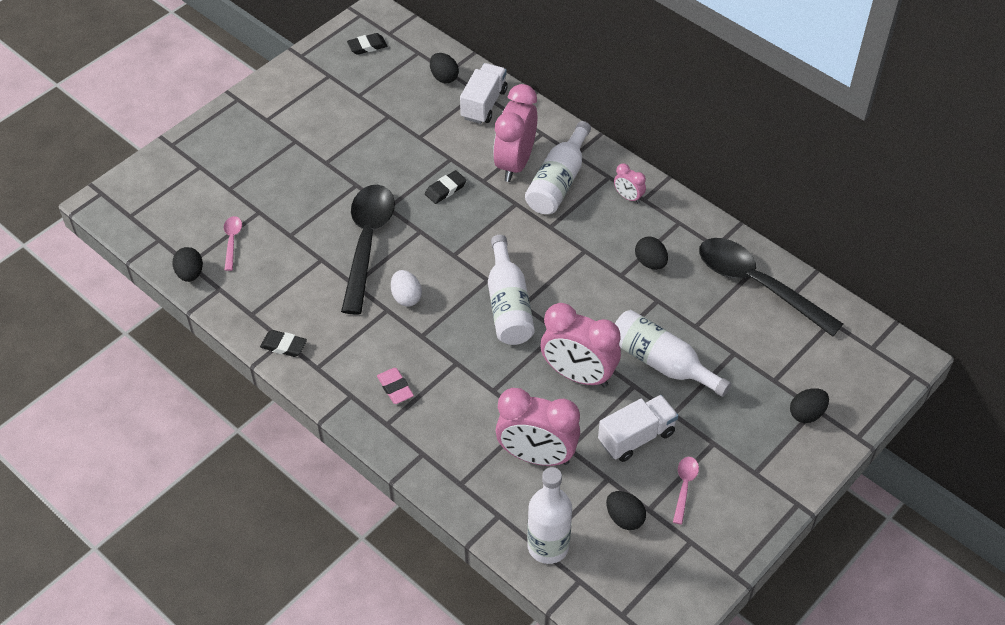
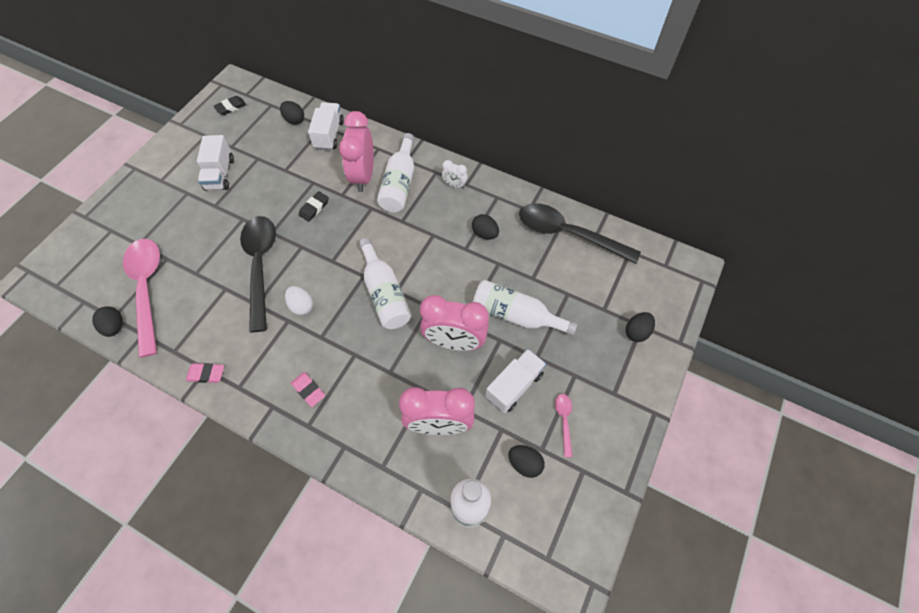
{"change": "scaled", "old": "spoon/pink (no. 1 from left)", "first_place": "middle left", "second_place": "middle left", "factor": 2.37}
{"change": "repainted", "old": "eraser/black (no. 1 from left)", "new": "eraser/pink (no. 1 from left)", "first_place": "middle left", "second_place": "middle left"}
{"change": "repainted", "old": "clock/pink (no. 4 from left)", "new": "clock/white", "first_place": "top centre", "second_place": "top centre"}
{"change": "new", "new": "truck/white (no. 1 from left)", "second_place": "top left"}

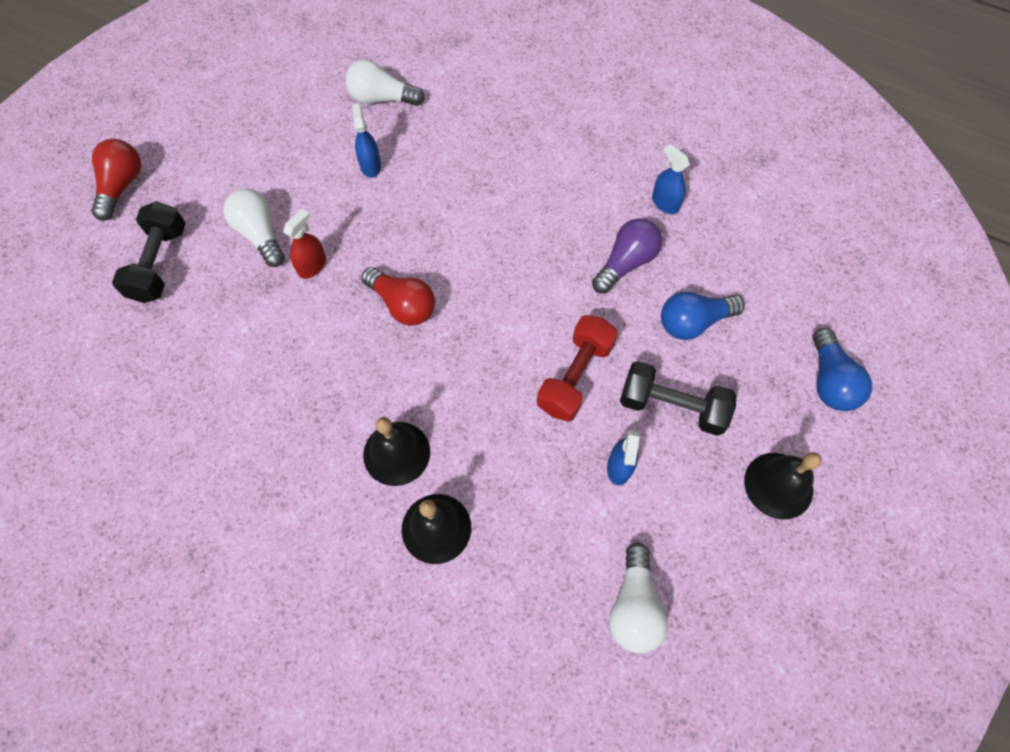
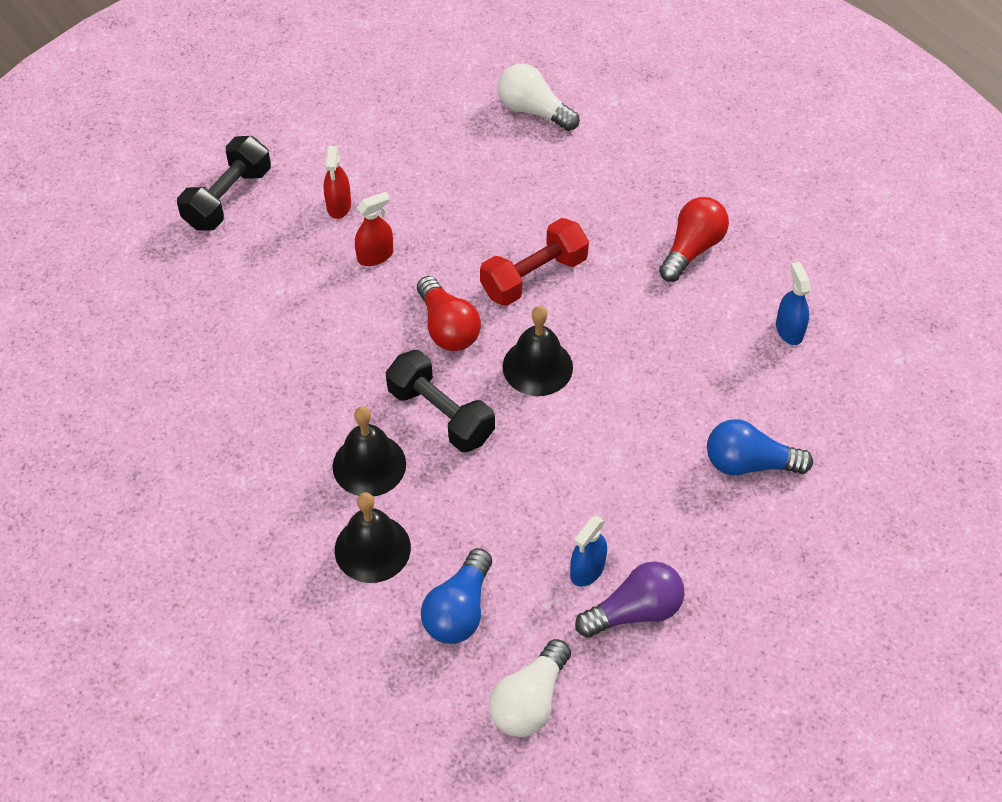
{"change": "shifted", "old": "light bulb/red (no. 1 from left in the first image)", "new": "light bulb/red (no. 2 from left)", "first_place": "top left", "second_place": "top right"}
{"change": "swapped", "old": "light bulb/white (no. 1 from left)", "new": "spray bottle/red (no. 1 from left)", "first_place": "top left", "second_place": "top centre"}
{"change": "gone", "old": "spray bottle/blue (no. 1 from left)", "first_place": "top centre"}
{"change": "shifted", "old": "dumbbell/red", "first_place": "centre", "second_place": "top centre"}
{"change": "shifted", "old": "light bulb/purple", "first_place": "centre", "second_place": "bottom centre"}
{"change": "shifted", "old": "dumbbell/black (no. 2 from left)", "first_place": "middle right", "second_place": "centre"}
{"change": "shifted", "old": "bell/black (no. 3 from left)", "first_place": "middle right", "second_place": "centre"}
{"change": "shifted", "old": "light bulb/blue (no. 2 from left in the first image)", "new": "light bulb/blue (no. 1 from left)", "first_place": "middle right", "second_place": "bottom centre"}

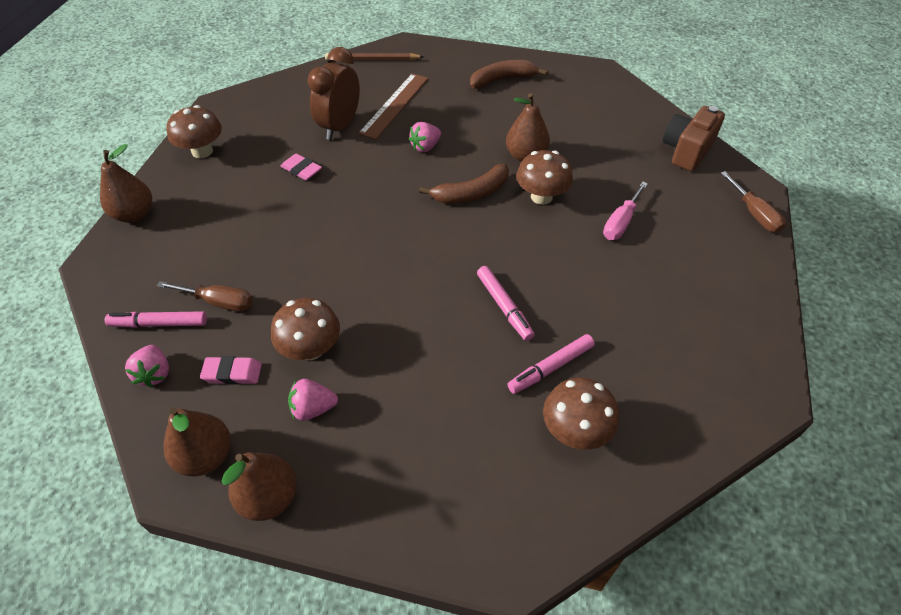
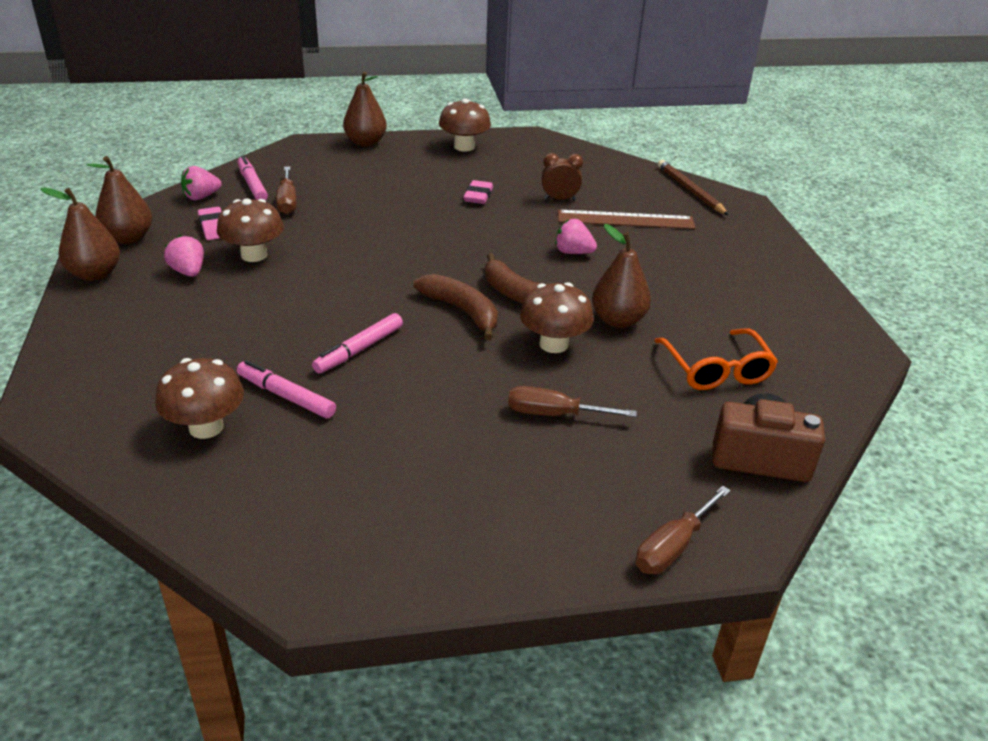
{"change": "scaled", "old": "clock/brown", "first_place": "top centre", "second_place": "top centre", "factor": 0.56}
{"change": "shifted", "old": "banana/brown (no. 2 from left in the first image)", "new": "banana/brown (no. 1 from left)", "first_place": "top centre", "second_place": "centre"}
{"change": "repainted", "old": "screwdriver/pink", "new": "screwdriver/brown (no. 2 from left)", "first_place": "middle right", "second_place": "centre"}
{"change": "new", "new": "glasses/orange", "second_place": "middle right"}

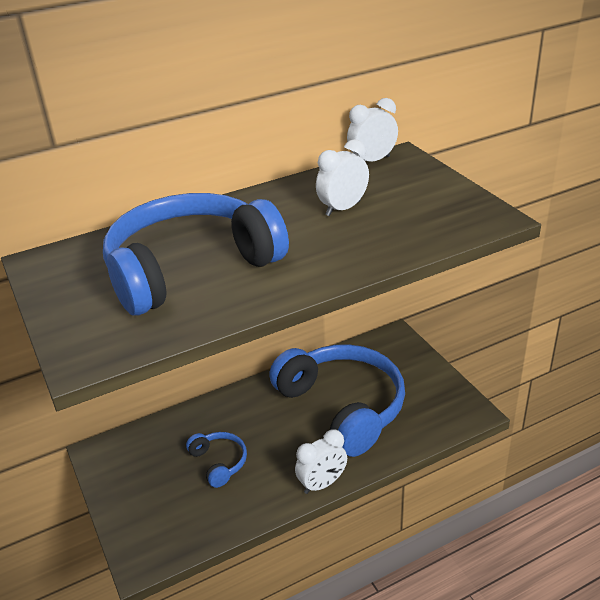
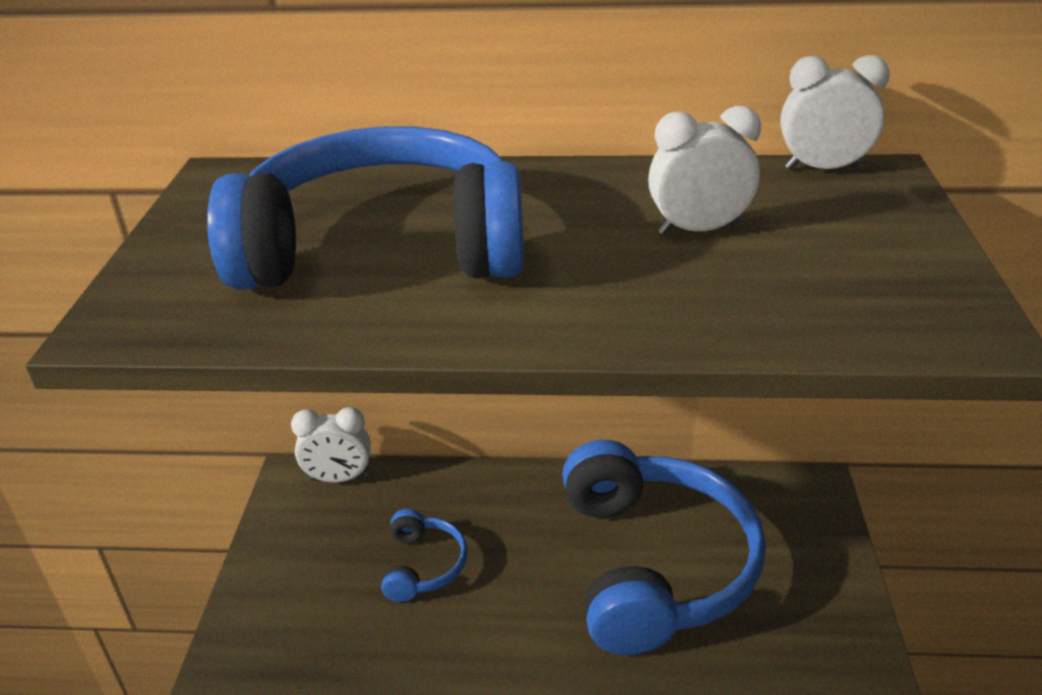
{"change": "shifted", "old": "clock/white (no. 1 from left)", "first_place": "bottom centre", "second_place": "middle left"}

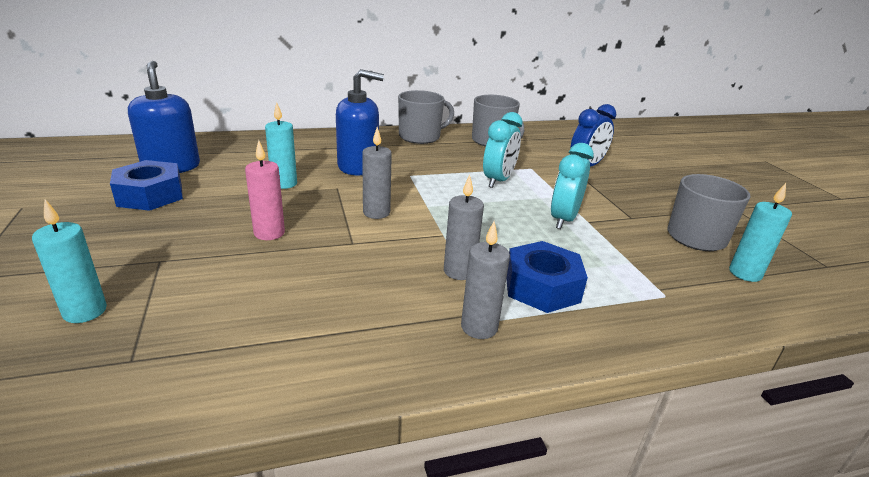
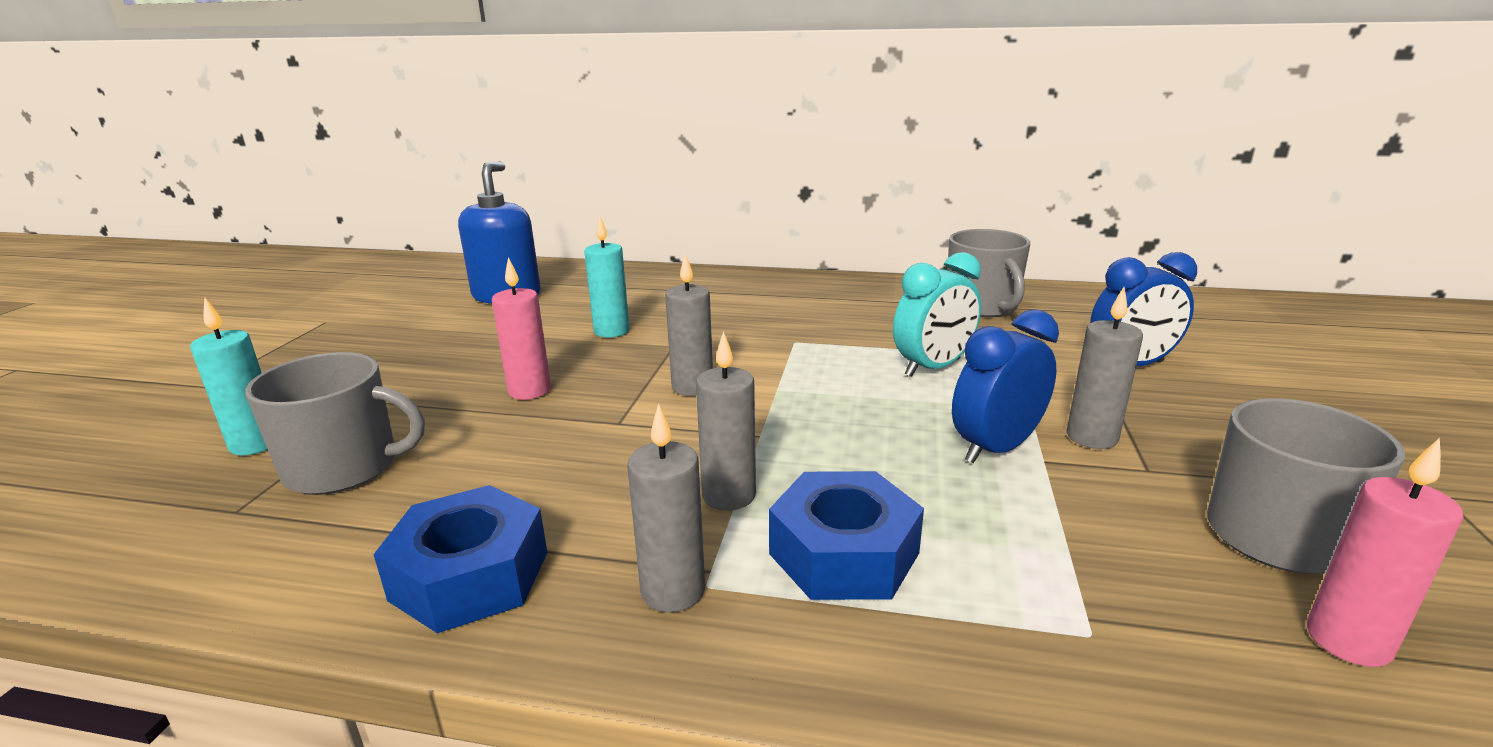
{"change": "shifted", "old": "nut/blue (no. 1 from left)", "first_place": "middle left", "second_place": "bottom left"}
{"change": "gone", "old": "soap dispenser/blue (no. 2 from left)", "first_place": "top centre"}
{"change": "shifted", "old": "mug/grey (no. 1 from left)", "first_place": "top centre", "second_place": "middle left"}
{"change": "repainted", "old": "clock/turquoise (no. 2 from left)", "new": "clock/blue (no. 1 from left)", "first_place": "centre", "second_place": "middle right"}
{"change": "repainted", "old": "candle/turquoise (no. 3 from left)", "new": "candle/pink (no. 2 from left)", "first_place": "middle right", "second_place": "bottom right"}
{"change": "new", "new": "candle/grey (no. 4 from left)", "second_place": "middle right"}

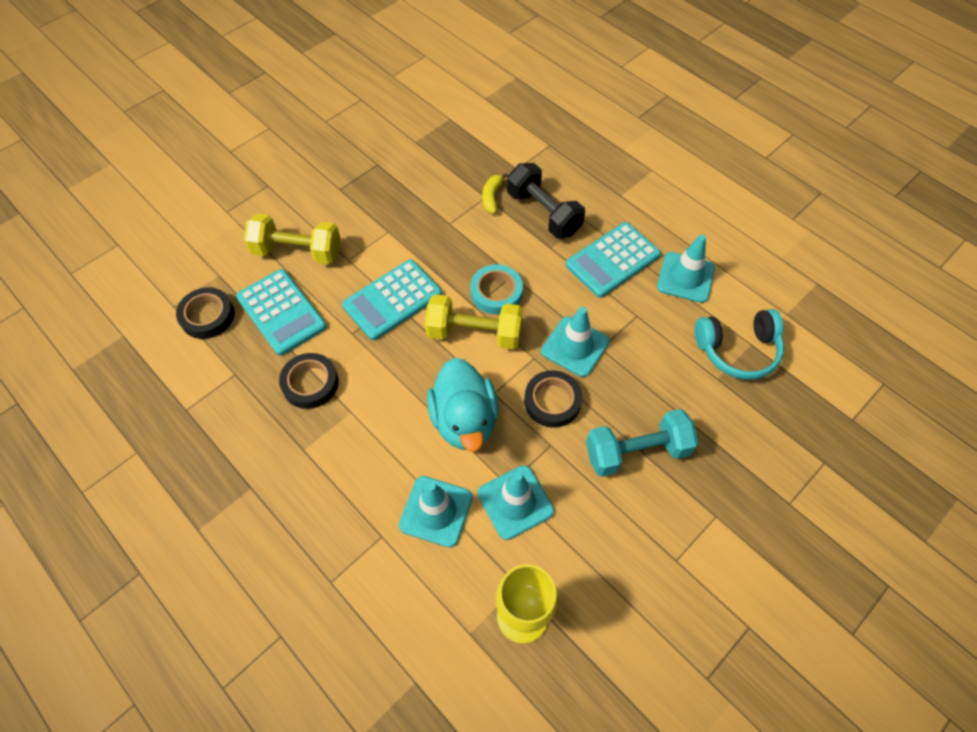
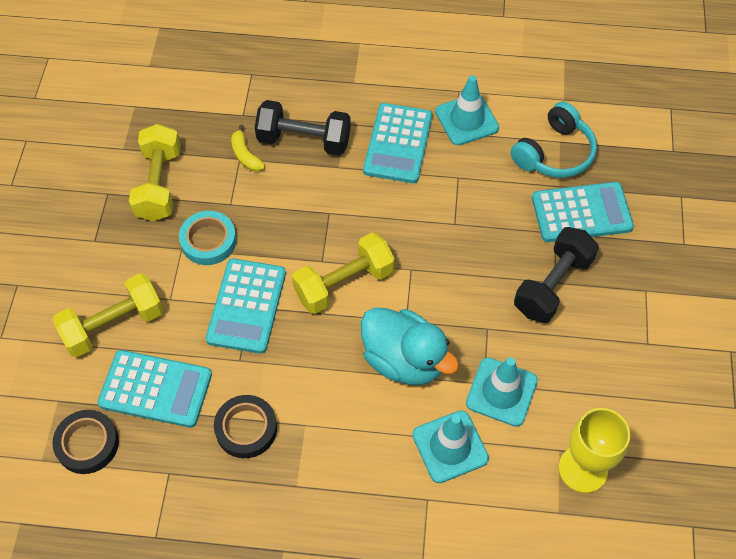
{"change": "shifted", "old": "tape/turquoise", "first_place": "centre", "second_place": "middle left"}
{"change": "gone", "old": "tape/black (no. 3 from left)", "first_place": "centre"}
{"change": "gone", "old": "traffic cone/turquoise (no. 3 from left)", "first_place": "centre"}
{"change": "repainted", "old": "dumbbell/turquoise", "new": "dumbbell/black (no. 2 from left)", "first_place": "centre", "second_place": "middle right"}
{"change": "new", "new": "dumbbell/yellow (no. 2 from left)", "second_place": "top left"}
{"change": "new", "new": "calculator/turquoise (no. 4 from left)", "second_place": "middle right"}

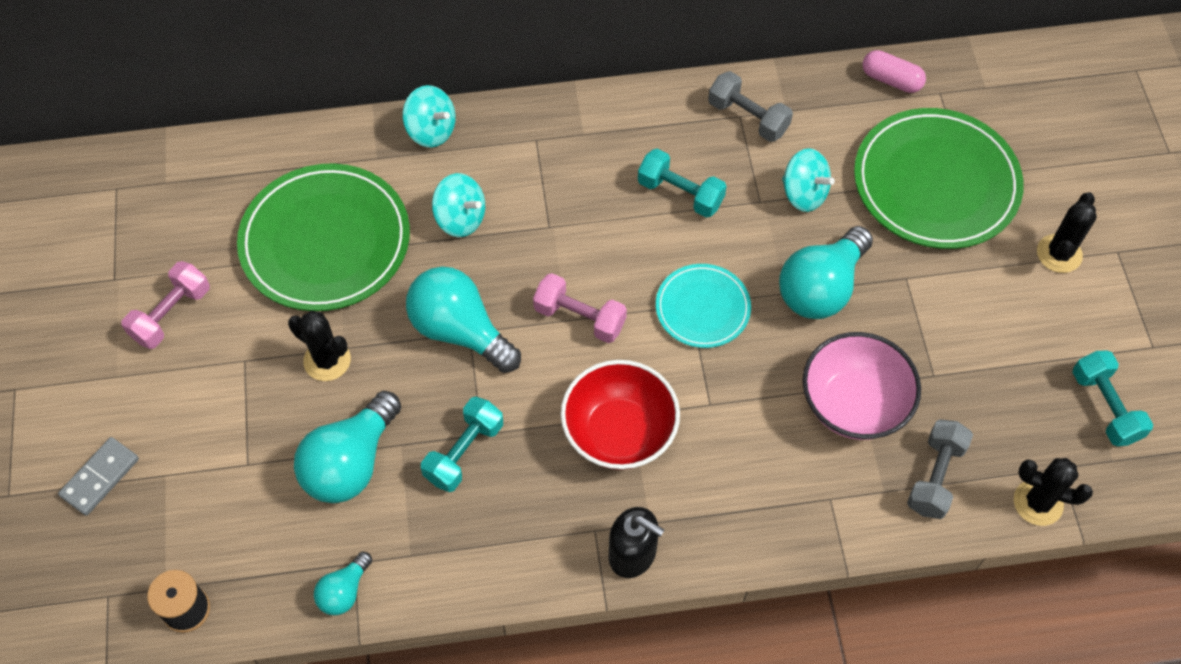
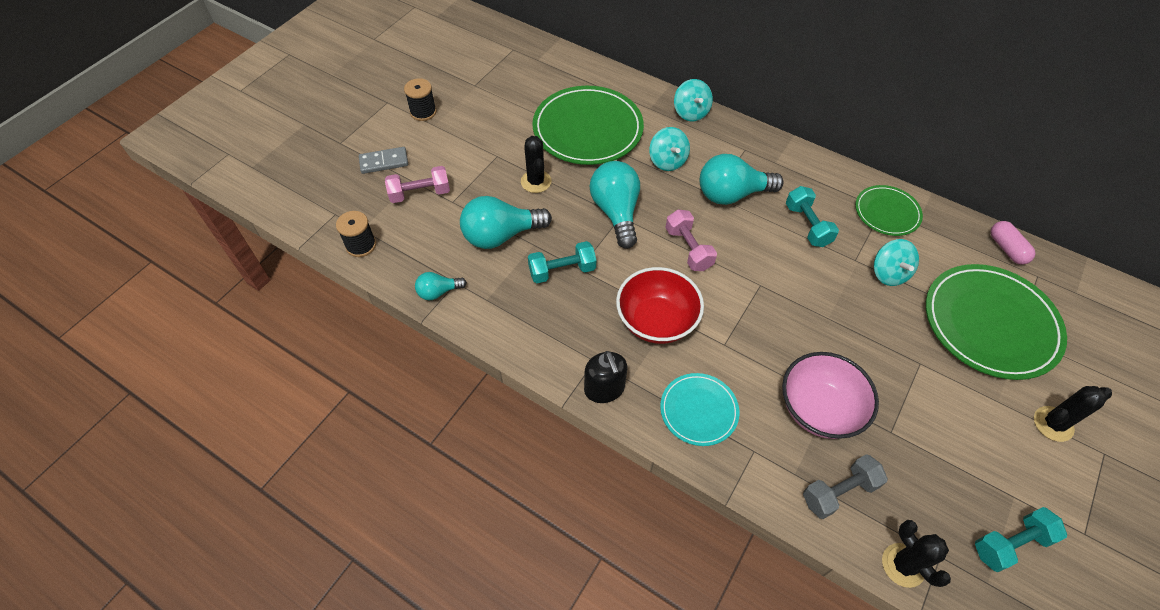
{"change": "shifted", "old": "dumbbell/pink (no. 1 from left)", "first_place": "middle left", "second_place": "top centre"}
{"change": "shifted", "old": "plate/turquoise", "first_place": "centre", "second_place": "bottom centre"}
{"change": "swapped", "old": "dumbbell/grey (no. 1 from left)", "new": "plate/green (no. 2 from left)", "first_place": "top centre", "second_place": "middle right"}
{"change": "shifted", "old": "light bulb/turquoise (no. 4 from left)", "first_place": "middle right", "second_place": "top centre"}
{"change": "rotated", "old": "dumbbell/turquoise (no. 3 from left)", "first_place": "middle right", "second_place": "bottom right", "degrees": 45}
{"change": "new", "new": "spool/black (no. 2 from left)", "second_place": "top centre"}

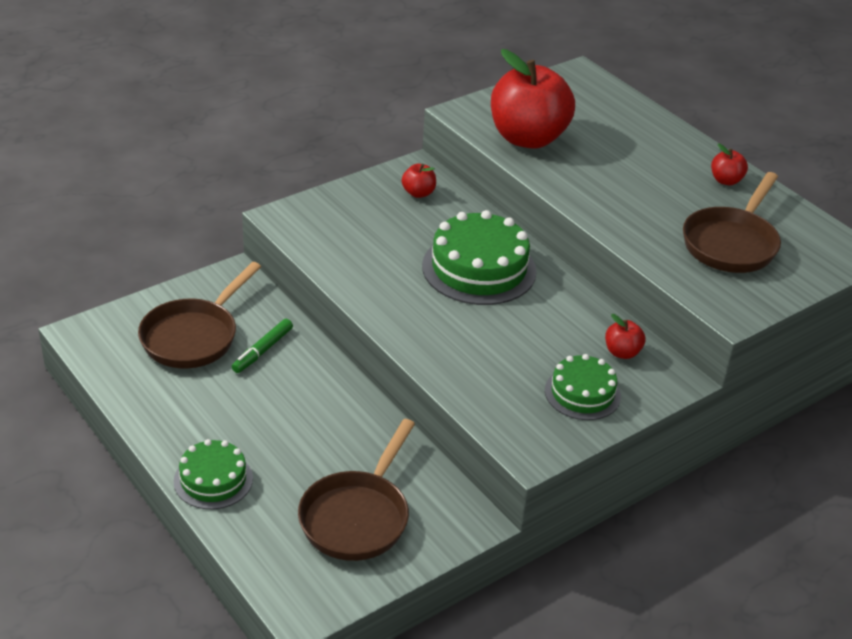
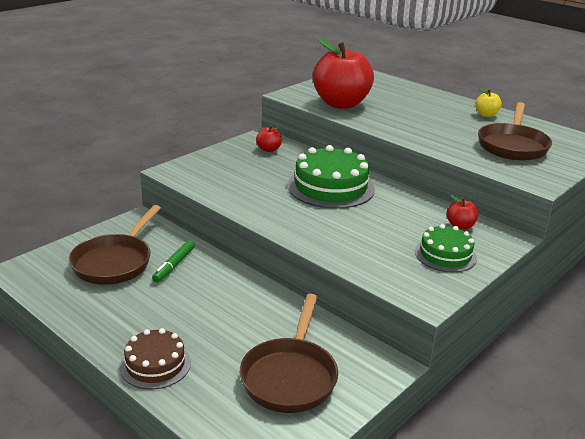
{"change": "repainted", "old": "cake/green (no. 1 from left)", "new": "cake/brown", "first_place": "bottom left", "second_place": "bottom left"}
{"change": "repainted", "old": "apple/red (no. 4 from left)", "new": "apple/yellow", "first_place": "top right", "second_place": "top right"}

